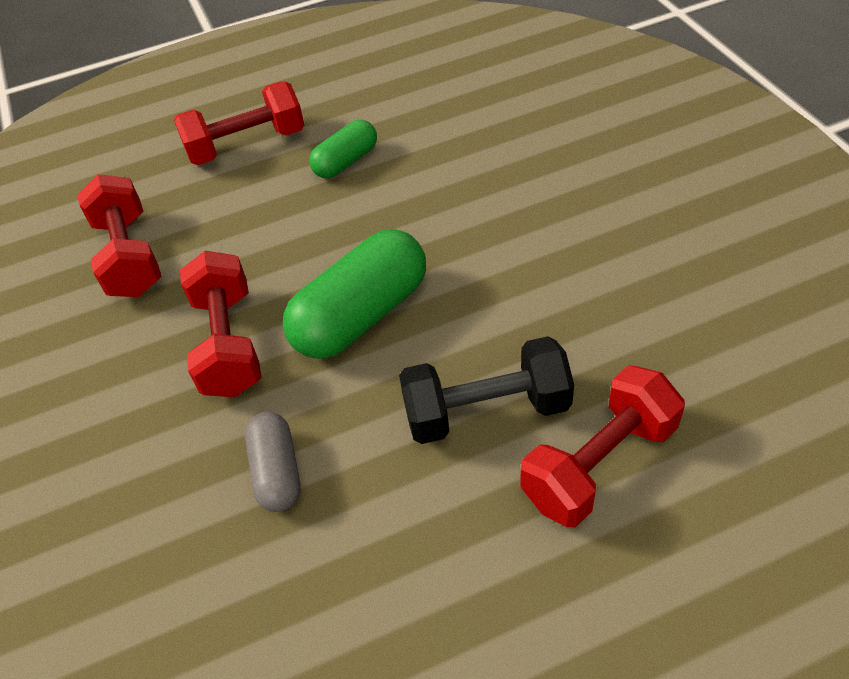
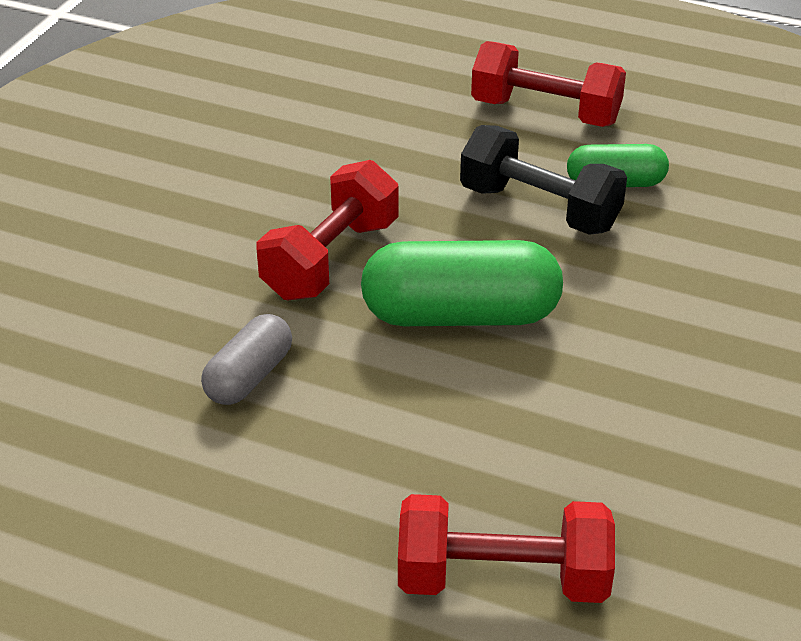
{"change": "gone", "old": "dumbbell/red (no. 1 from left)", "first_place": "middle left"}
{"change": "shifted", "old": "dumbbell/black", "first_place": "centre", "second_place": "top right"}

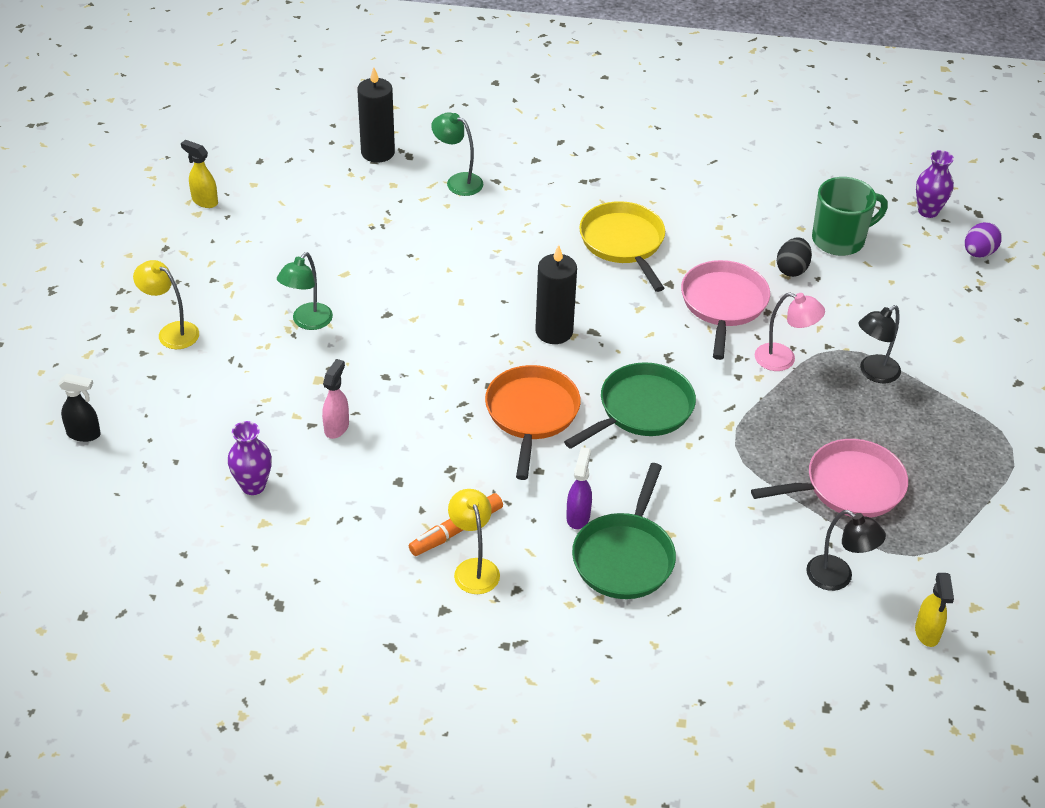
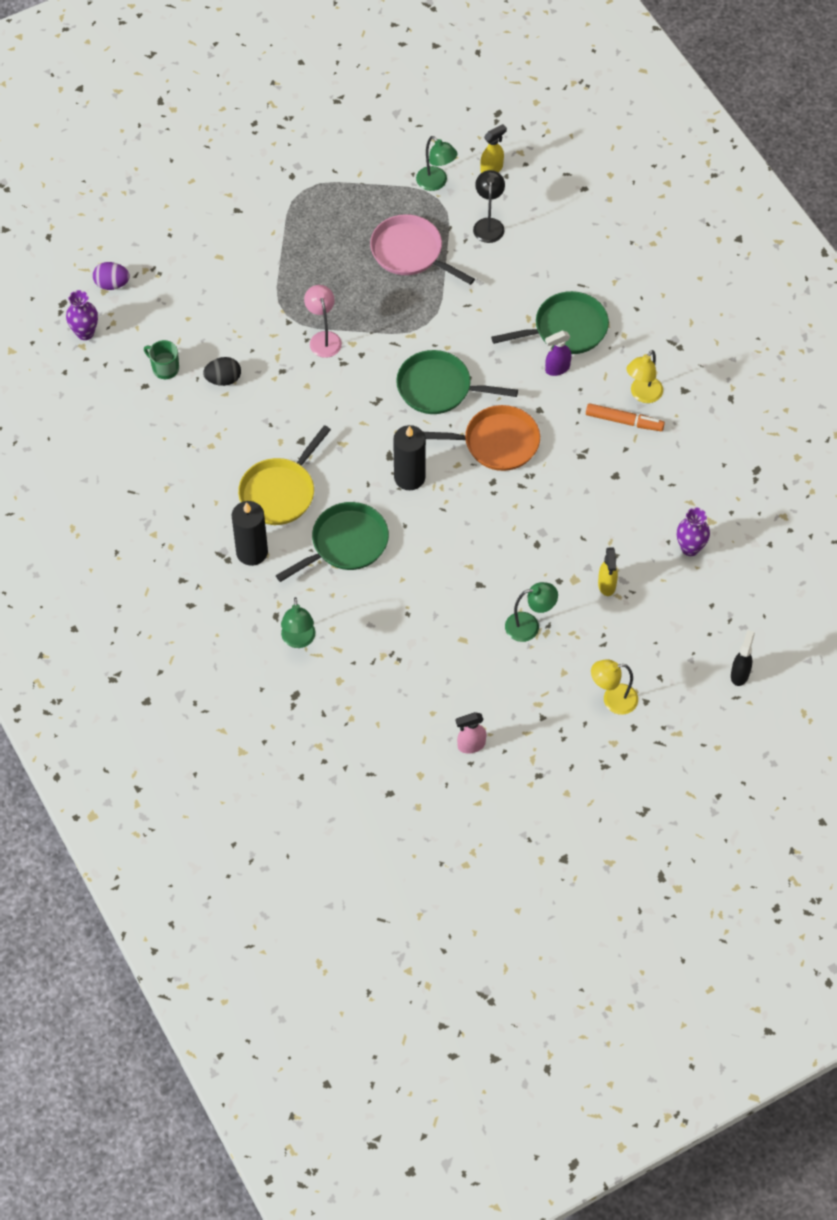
{"change": "rotated", "old": "spray bottle/black", "first_place": "middle left", "second_place": "middle right", "degrees": 45}
{"change": "rotated", "old": "lamp/yellow (no. 1 from left)", "first_place": "middle left", "second_place": "middle right", "degrees": 90}
{"change": "shifted", "old": "spray bottle/yellow (no. 1 from left in the first image)", "new": "spray bottle/yellow (no. 2 from left)", "first_place": "top left", "second_place": "middle right"}
{"change": "shifted", "old": "spray bottle/pink", "first_place": "middle left", "second_place": "centre"}
{"change": "shifted", "old": "candle/black (no. 1 from left)", "first_place": "top centre", "second_place": "middle left"}
{"change": "rotated", "old": "pan/orange", "first_place": "centre", "second_place": "centre", "degrees": -150}
{"change": "gone", "old": "pan/pink (no. 1 from left)", "first_place": "middle right"}
{"change": "scaled", "old": "mug/green", "first_place": "top right", "second_place": "top left", "factor": 0.59}
{"change": "gone", "old": "lamp/black (no. 2 from left)", "first_place": "middle right"}
{"change": "new", "new": "pan/green (no. 1 from left)", "second_place": "centre"}
{"change": "new", "new": "lamp/green (no. 2 from left)", "second_place": "top centre"}

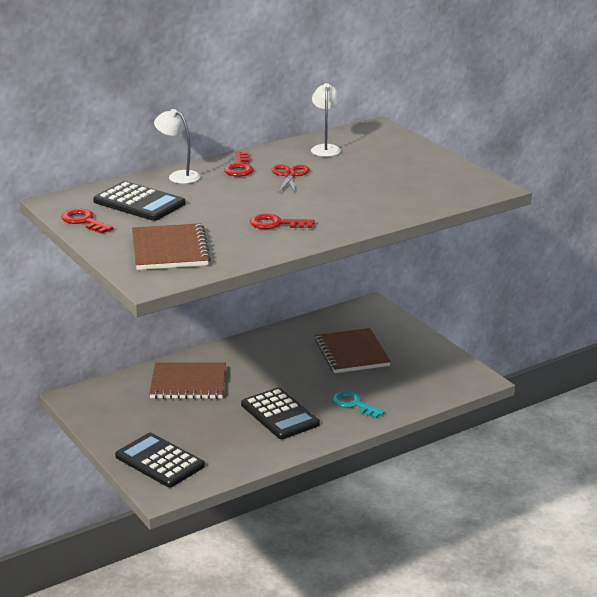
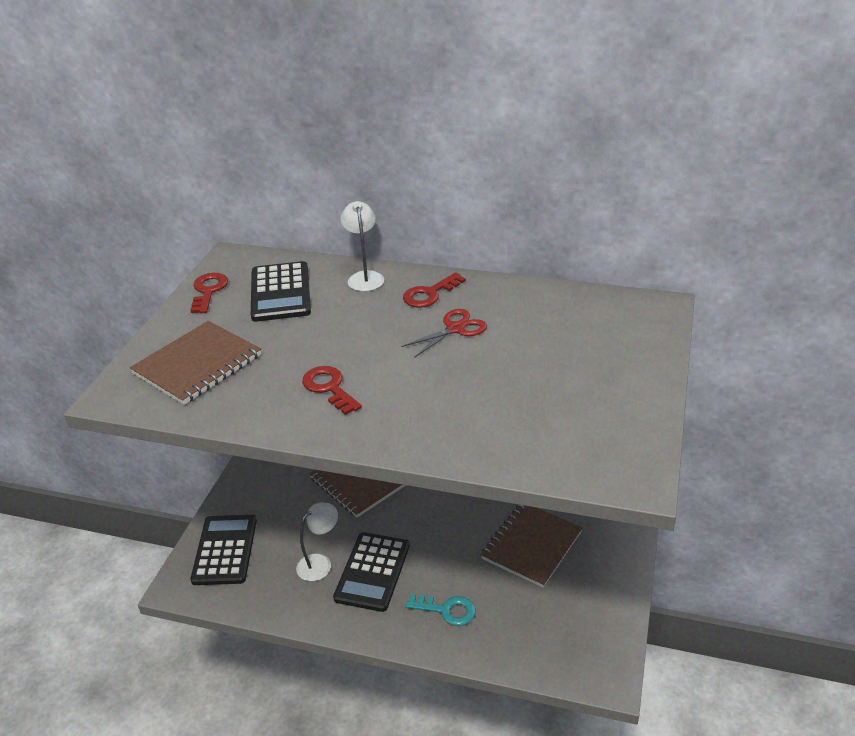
{"change": "shifted", "old": "lamp/white (no. 2 from left in the first image)", "new": "lamp/white (no. 1 from left)", "first_place": "top centre", "second_place": "bottom centre"}
{"change": "rotated", "old": "key/turquoise", "first_place": "bottom centre", "second_place": "bottom centre", "degrees": 105}

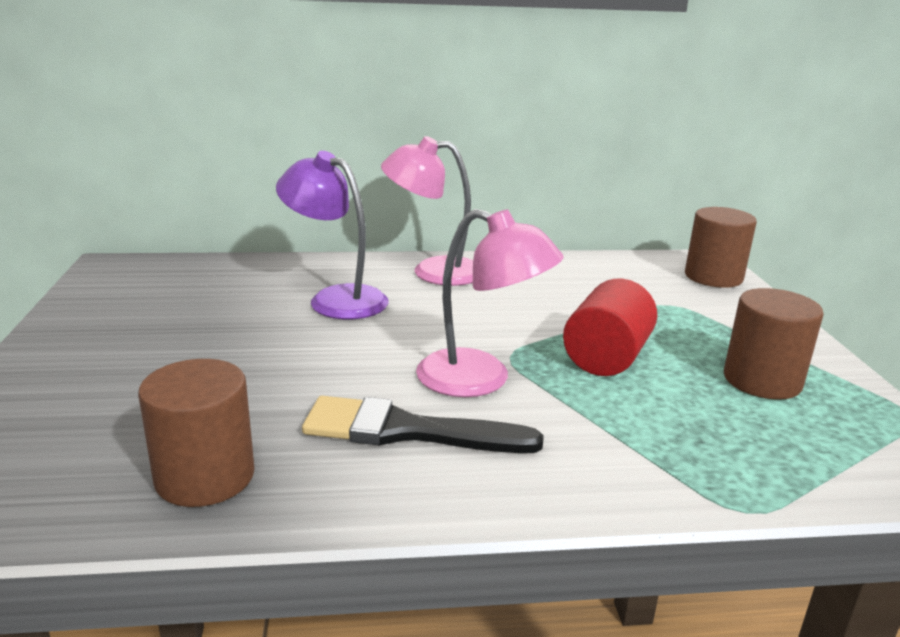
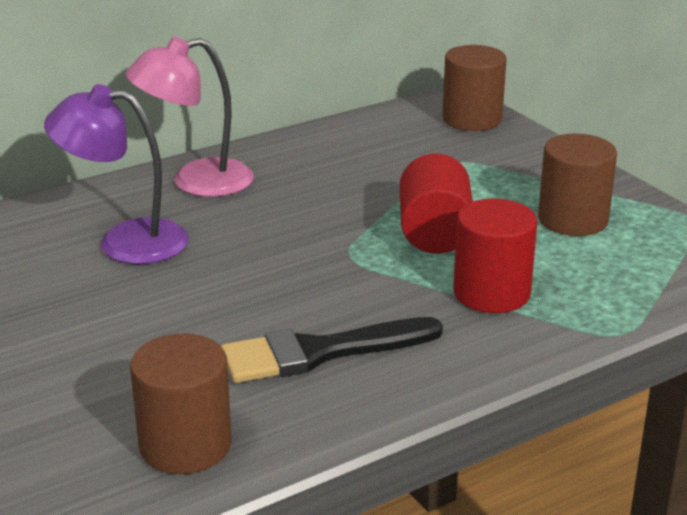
{"change": "gone", "old": "lamp/pink (no. 2 from left)", "first_place": "centre"}
{"change": "new", "new": "cylinder/red (no. 2 from left)", "second_place": "middle right"}

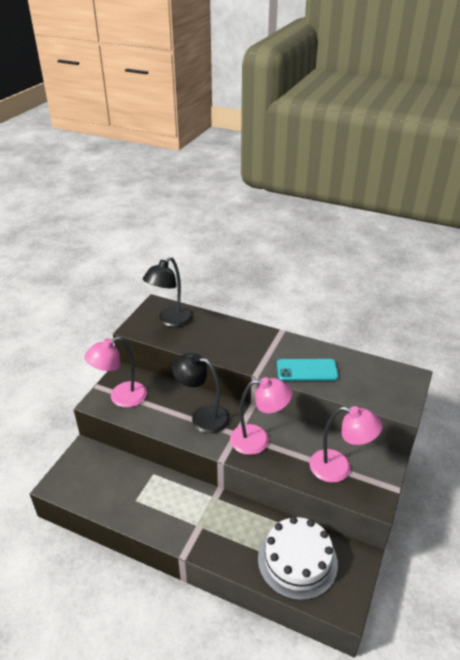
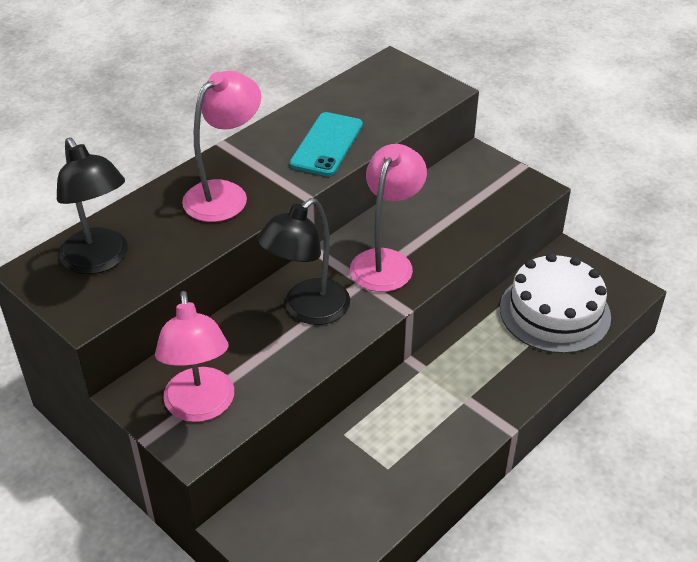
{"change": "shifted", "old": "lamp/pink (no. 3 from left in the first image)", "new": "lamp/pink (no. 2 from left)", "first_place": "bottom right", "second_place": "top left"}

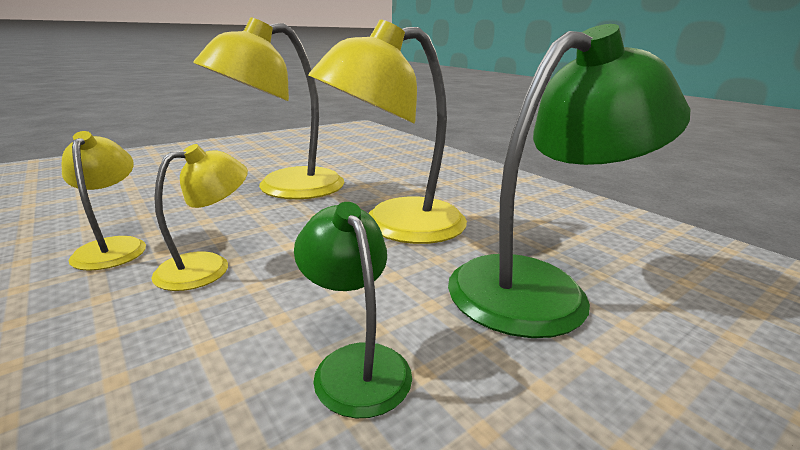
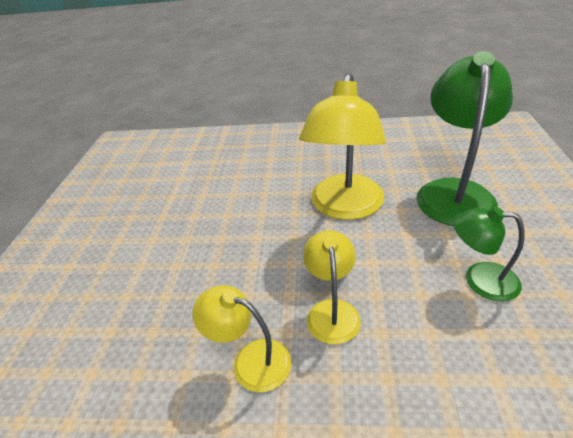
{"change": "gone", "old": "lamp/yellow (no. 3 from left)", "first_place": "top centre"}

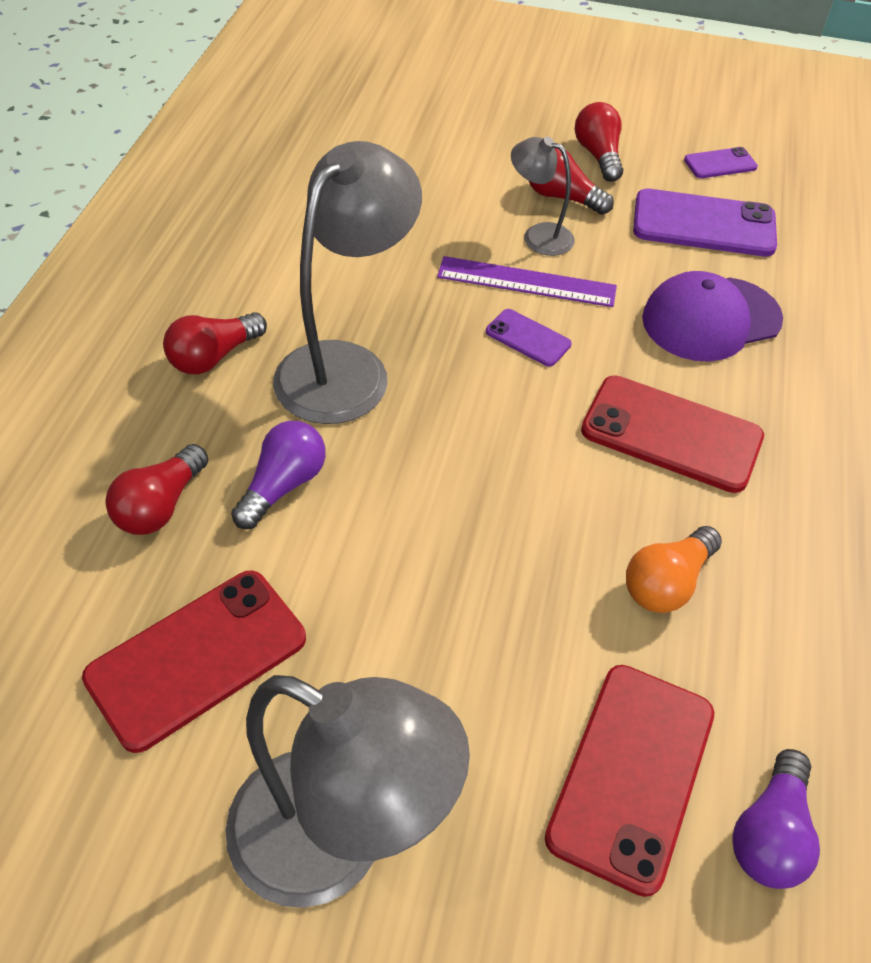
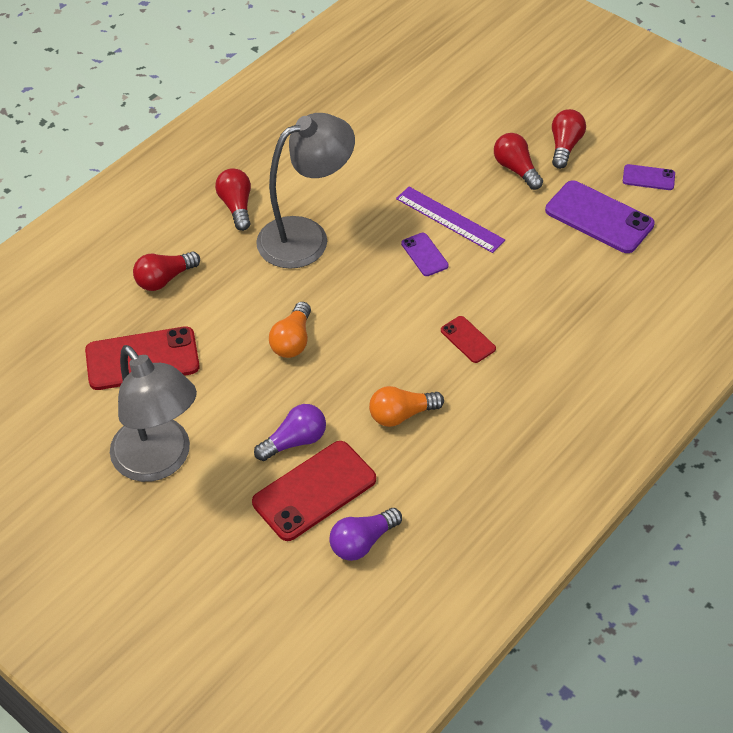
{"change": "rotated", "old": "light bulb/red (no. 2 from left)", "first_place": "middle left", "second_place": "top left", "degrees": 90}
{"change": "shifted", "old": "light bulb/purple (no. 1 from left)", "first_place": "middle left", "second_place": "centre"}
{"change": "gone", "old": "lamp/grey (no. 3 from left)", "first_place": "top centre"}
{"change": "scaled", "old": "phone/red (no. 3 from left)", "first_place": "middle right", "second_place": "centre", "factor": 0.51}
{"change": "gone", "old": "cap/purple", "first_place": "top right"}
{"change": "new", "new": "light bulb/orange (no. 1 from left)", "second_place": "centre"}

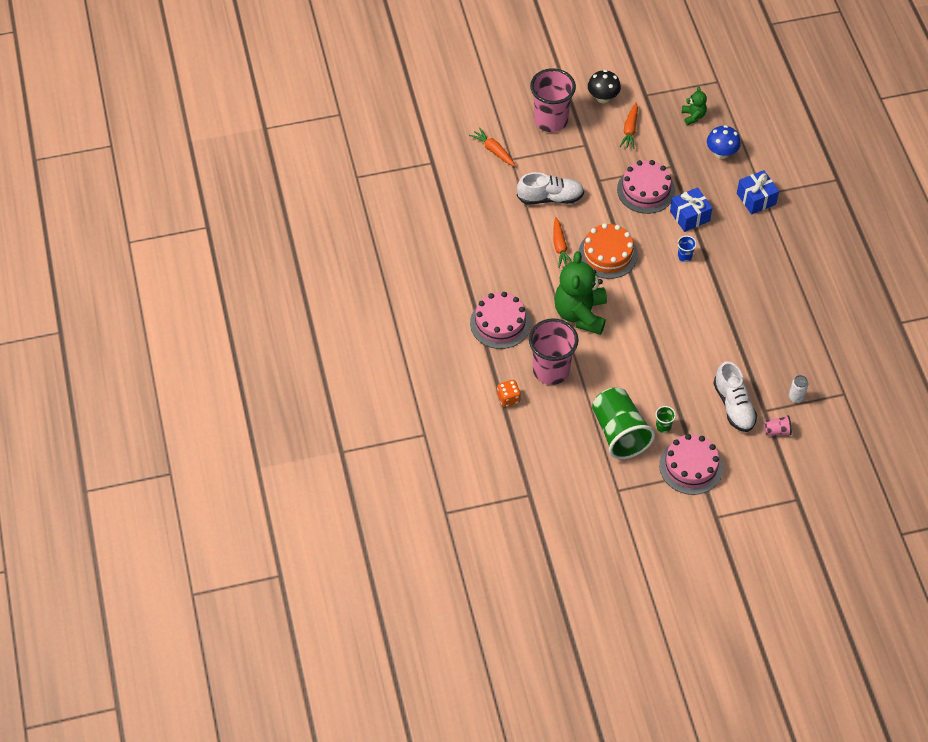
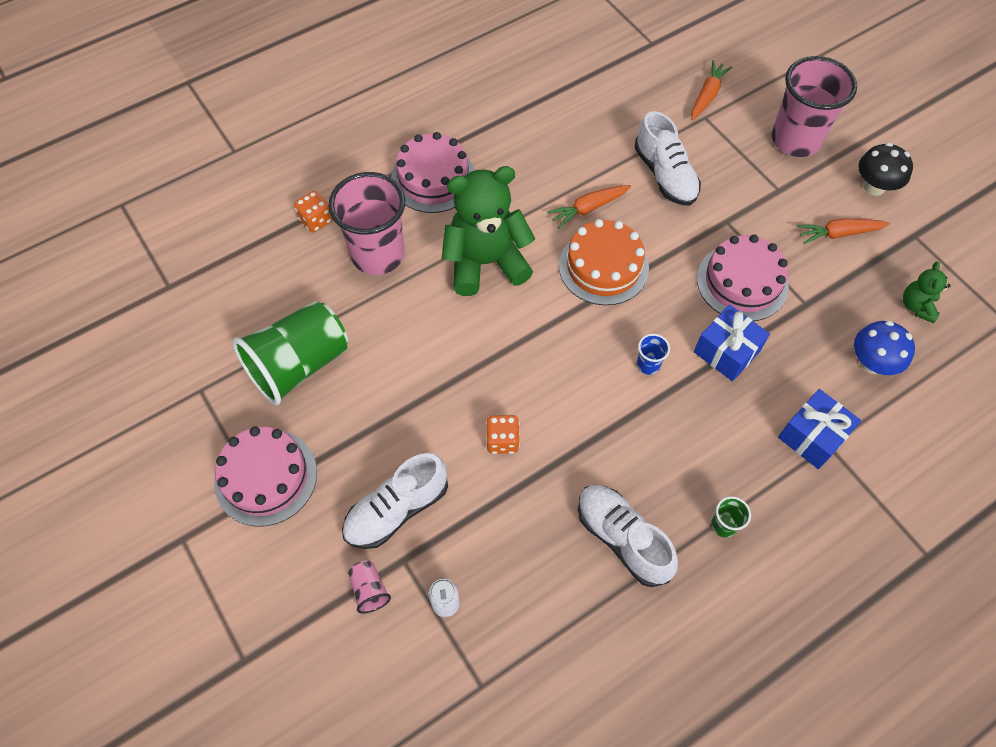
{"change": "shifted", "old": "cup/green (no. 2 from left)", "first_place": "middle right", "second_place": "bottom right"}
{"change": "rotated", "old": "teddy bear/green (no. 2 from left)", "first_place": "top right", "second_place": "middle right", "degrees": 135}
{"change": "new", "new": "dice/orange (no. 2 from left)", "second_place": "centre"}
{"change": "new", "new": "shoe/white (no. 2 from left)", "second_place": "bottom centre"}

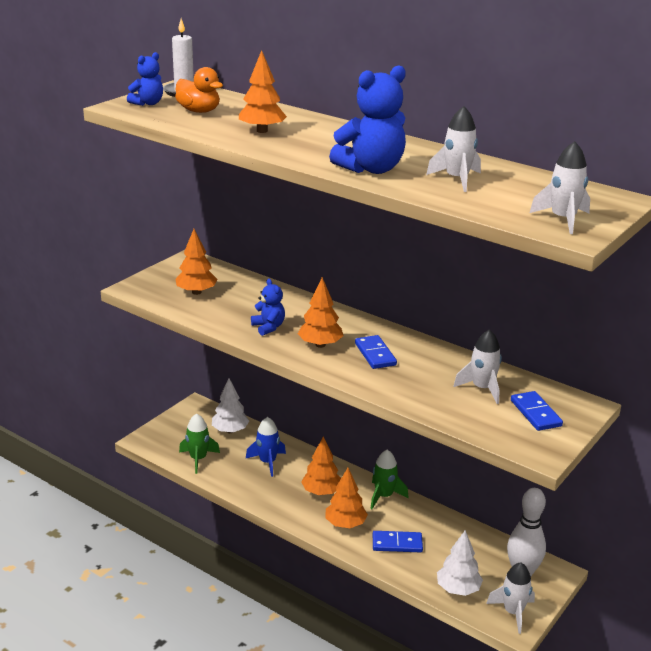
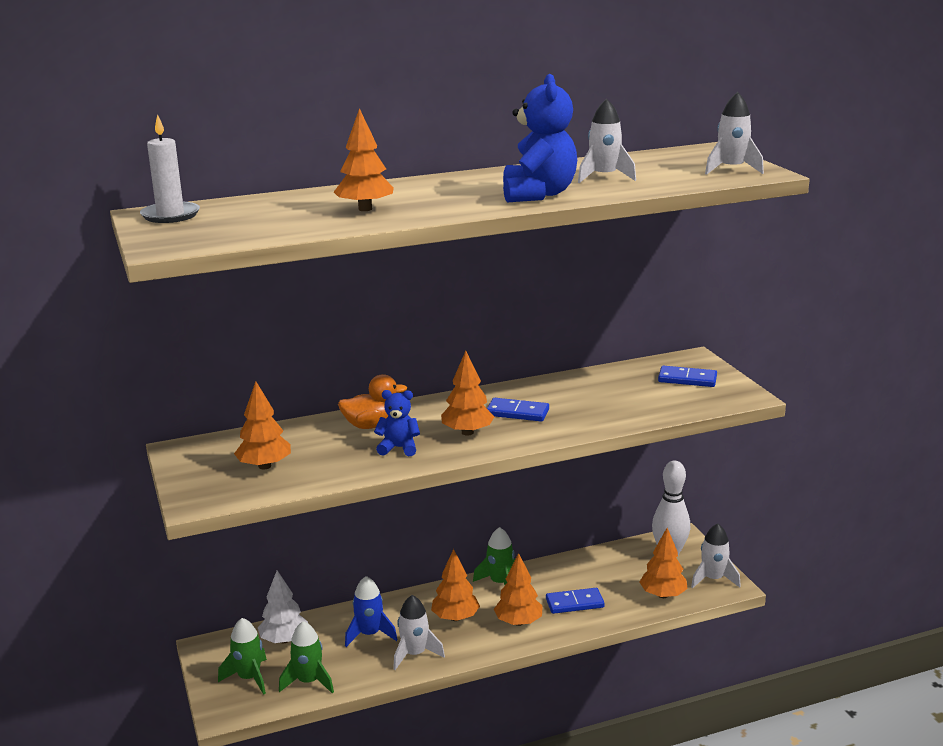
{"change": "gone", "old": "teddy bear/blue (no. 1 from left)", "first_place": "top left"}
{"change": "shifted", "old": "duck/orange", "first_place": "top left", "second_place": "centre"}
{"change": "rotated", "old": "domino/blue (no. 2 from left)", "first_place": "bottom centre", "second_place": "bottom centre", "degrees": 45}
{"change": "repainted", "old": "tree/white (no. 2 from left)", "new": "tree/orange (no. 6 from left)", "first_place": "bottom right", "second_place": "bottom right"}
{"change": "shifted", "old": "rocket/white (no. 2 from left in the first image)", "new": "rocket/white (no. 1 from left)", "first_place": "middle right", "second_place": "bottom centre"}
{"change": "new", "new": "rocket/green (no. 1 from left)", "second_place": "bottom left"}

